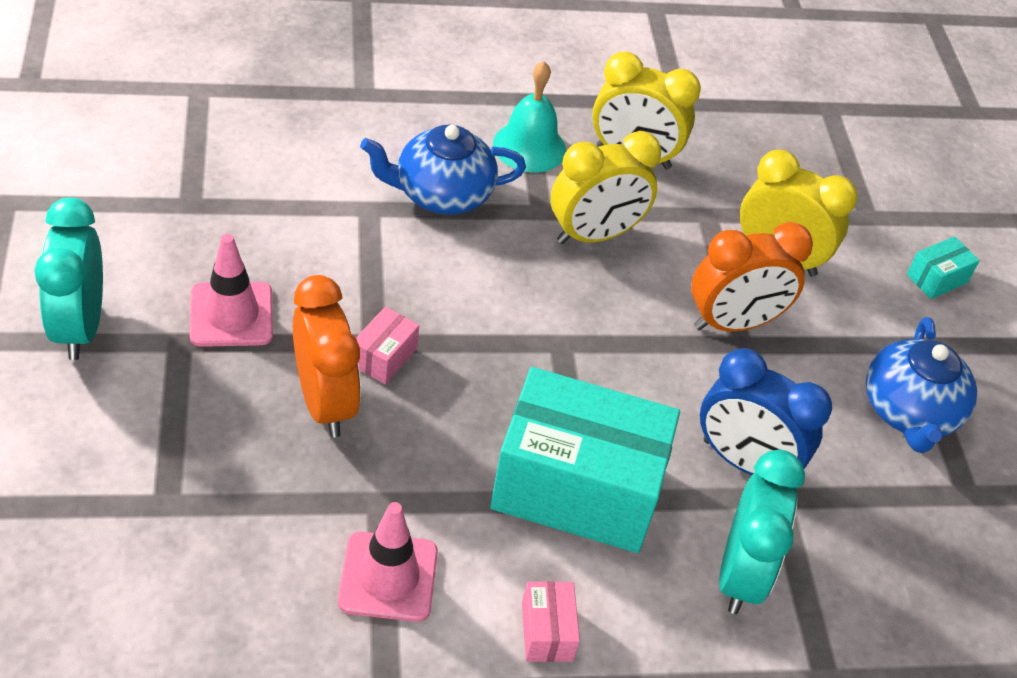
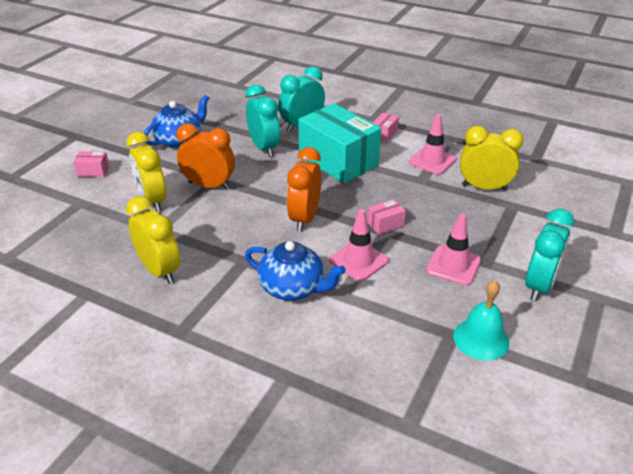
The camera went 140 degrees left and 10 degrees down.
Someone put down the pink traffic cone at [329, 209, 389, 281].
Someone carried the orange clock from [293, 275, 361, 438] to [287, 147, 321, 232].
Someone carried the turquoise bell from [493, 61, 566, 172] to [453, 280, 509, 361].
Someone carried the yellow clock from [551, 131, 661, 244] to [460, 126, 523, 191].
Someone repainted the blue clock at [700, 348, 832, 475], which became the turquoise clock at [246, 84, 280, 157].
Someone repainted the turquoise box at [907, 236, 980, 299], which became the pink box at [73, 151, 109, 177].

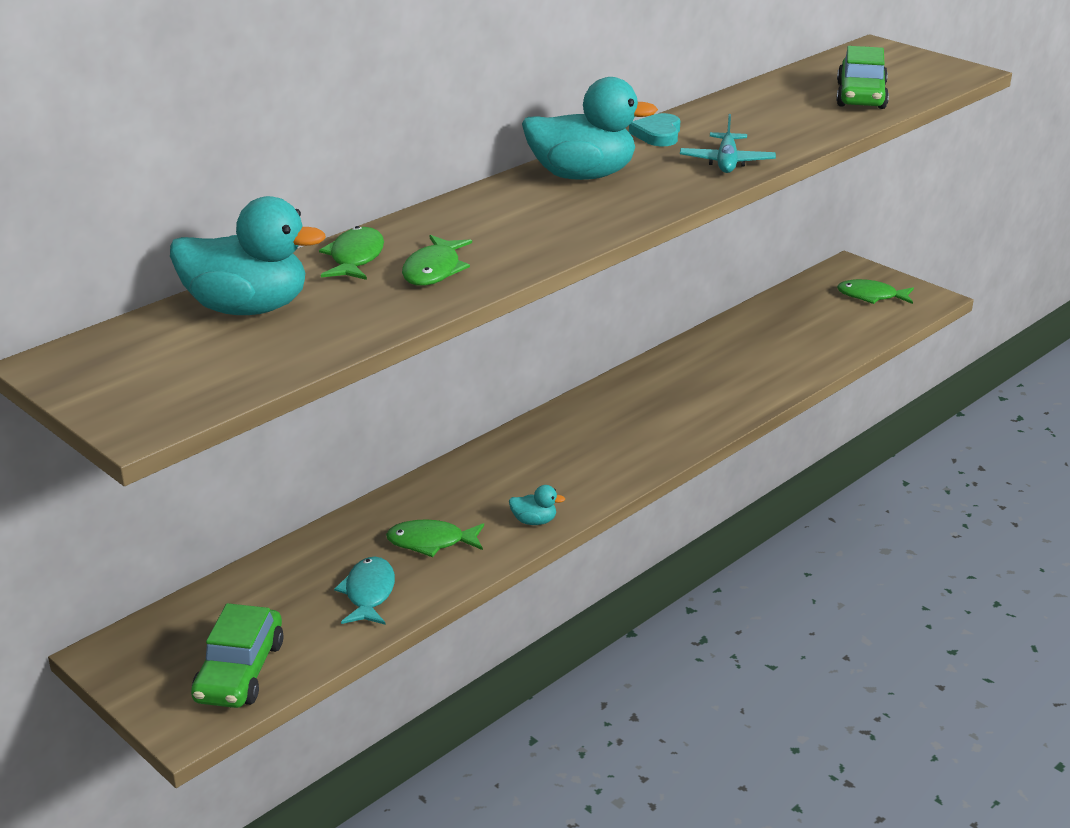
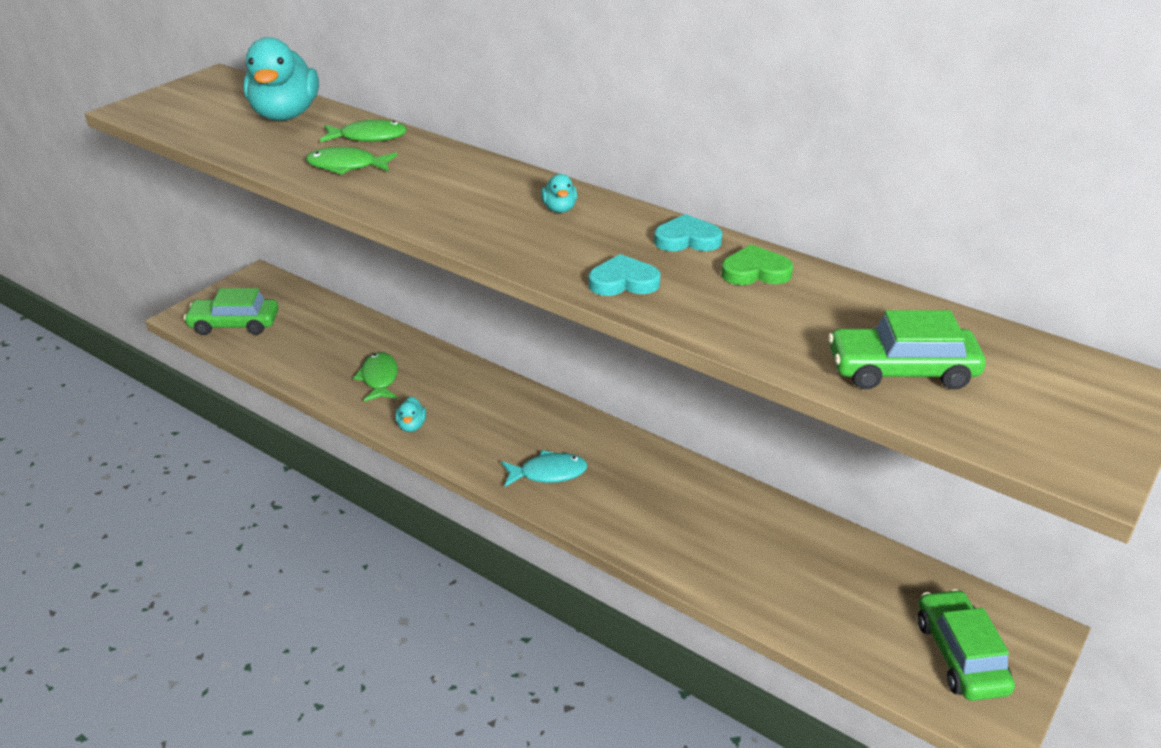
The camera went 80 degrees right and 5 degrees up.
Someone put down the green heart at [721, 245, 793, 285].
Someone carried the turquoise fish from [334, 557, 395, 624] to [501, 450, 588, 487].
Someone swapped the turquoise plane at [680, 114, 776, 173] for the turquoise heart at [588, 254, 660, 296].
Someone swapped the green fish at [837, 279, 914, 304] for the green car at [917, 589, 1015, 701].
Someone scaled the turquoise duck at [522, 77, 658, 180] by 0.43.

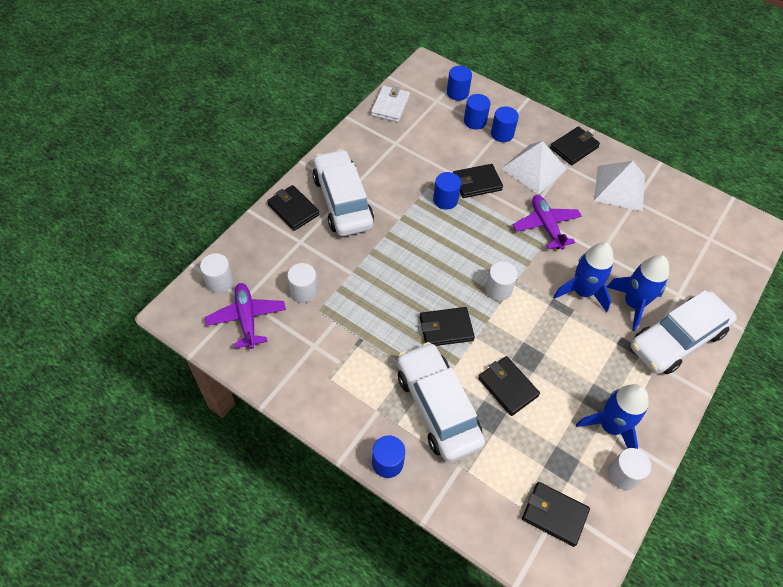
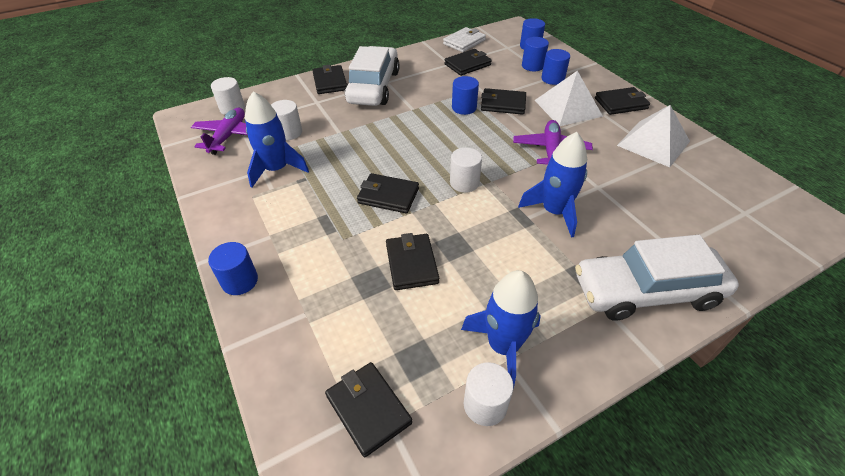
The camera went 30 degrees right and 10 degrees down.
Someone took away the white car at [397, 342, 485, 462].
Someone put down the black wallet at [444, 49, 492, 76].
Someone carried the blue rocket from [607, 255, 669, 331] to [245, 91, 309, 188].

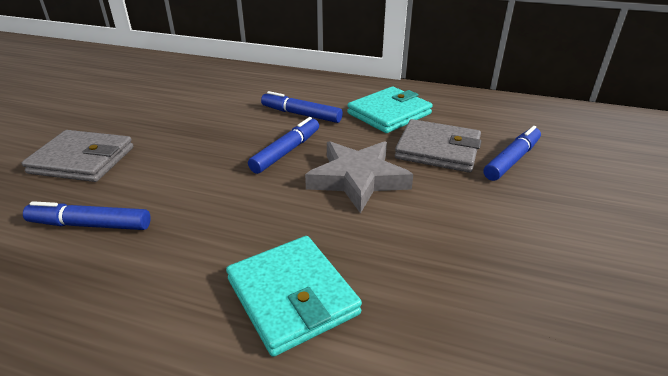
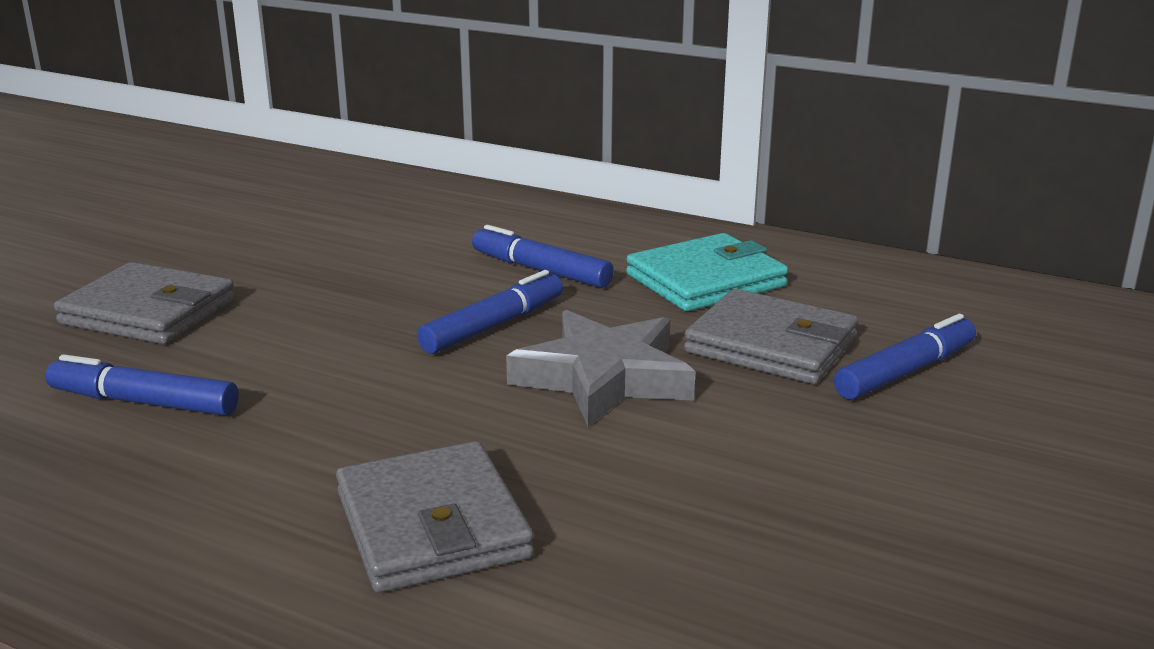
The camera went 10 degrees right and 10 degrees down.
Someone repainted the turquoise wallet at [226, 236, 362, 357], which became the grey wallet at [336, 441, 534, 593].

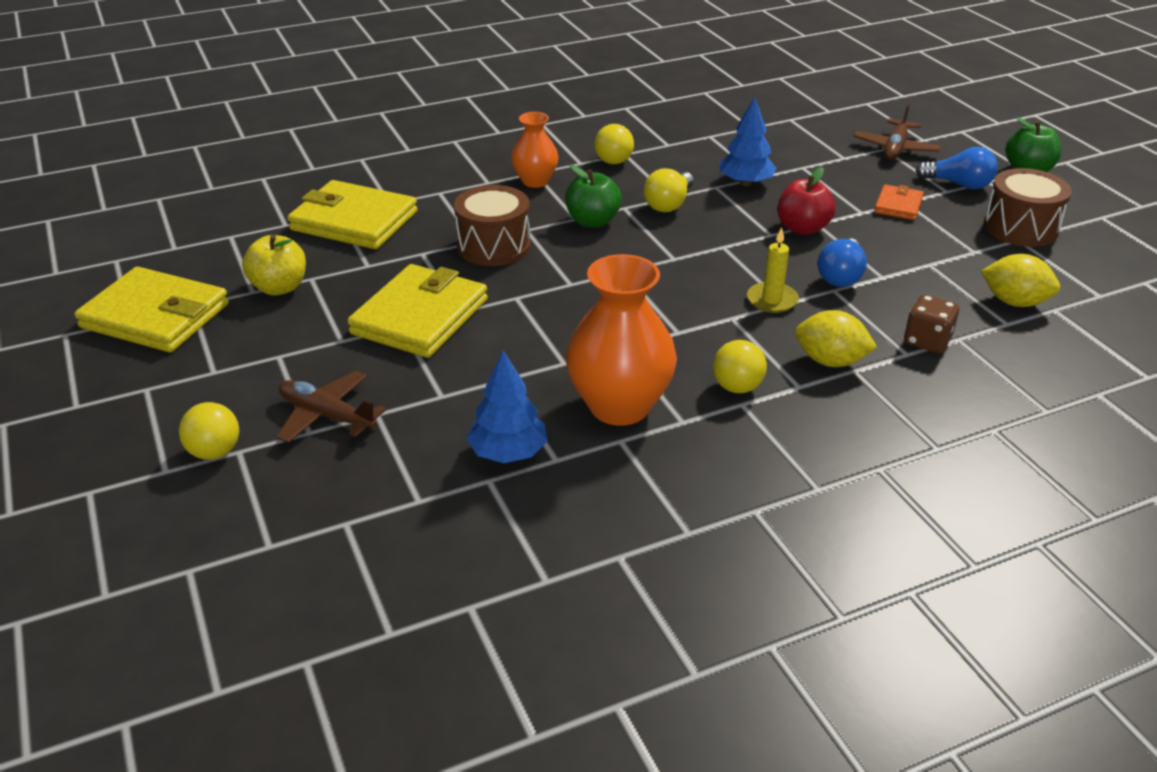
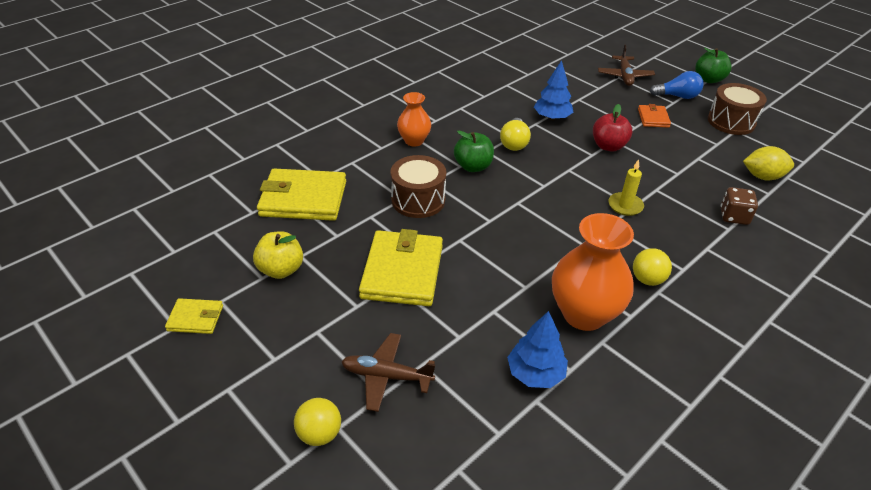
The camera went 20 degrees left and 5 degrees up.
Someone took away the yellow ball at [594, 124, 634, 164].
Someone took away the yellow lemon at [795, 310, 877, 367].
Someone took away the blue light bulb at [817, 238, 867, 287].
Someone scaled the yellow wallet at [74, 267, 229, 352] by 0.50.

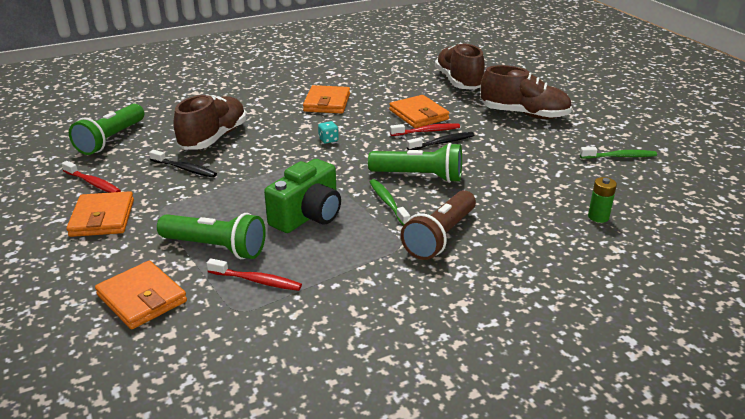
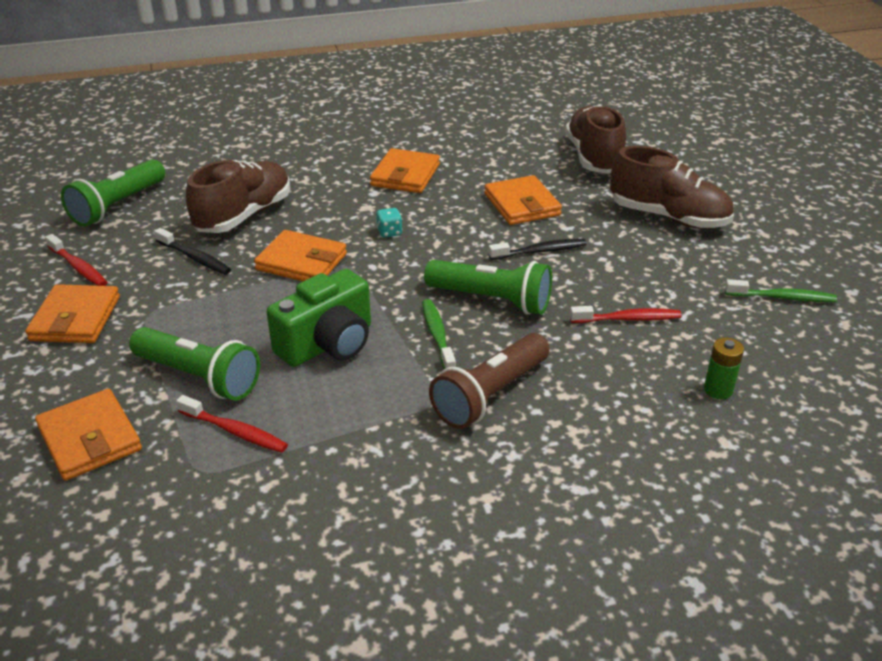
The camera went 10 degrees right and 5 degrees up.
Someone put down the orange wallet at [254, 230, 347, 281].
Someone carried the red toothbrush from [390, 123, 460, 136] to [570, 306, 682, 323].

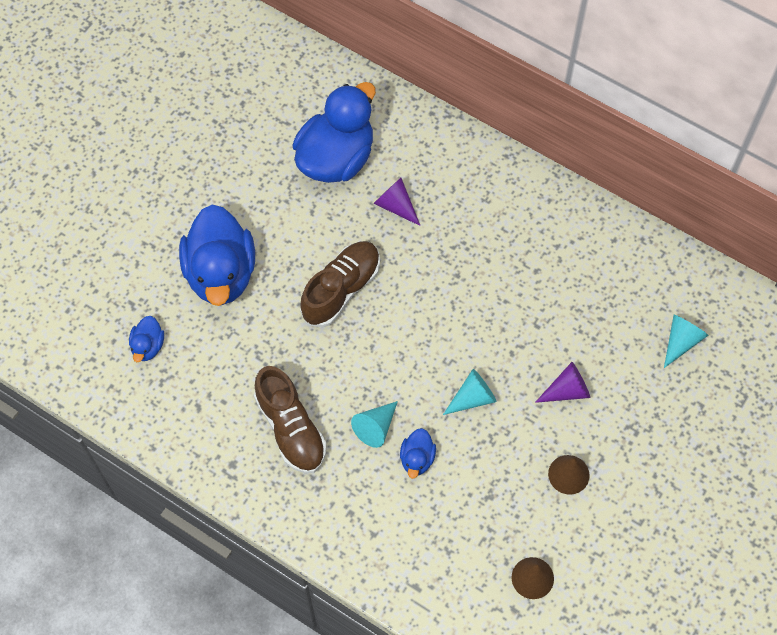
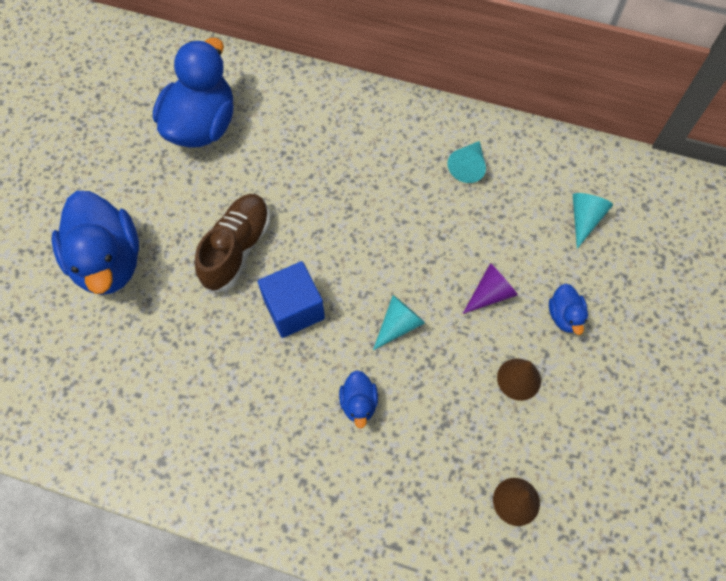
The camera went 15 degrees left and 0 degrees up.
Someone took away the brown shoe at [254, 366, 327, 473].
Someone took away the purple cone at [373, 178, 421, 226].
Someone put down the blue cube at [258, 261, 325, 338].
Someone carried the blue duck from [129, 316, 164, 362] to [549, 283, 588, 335].
Someone carried the turquoise cone from [351, 401, 398, 448] to [448, 141, 486, 183].

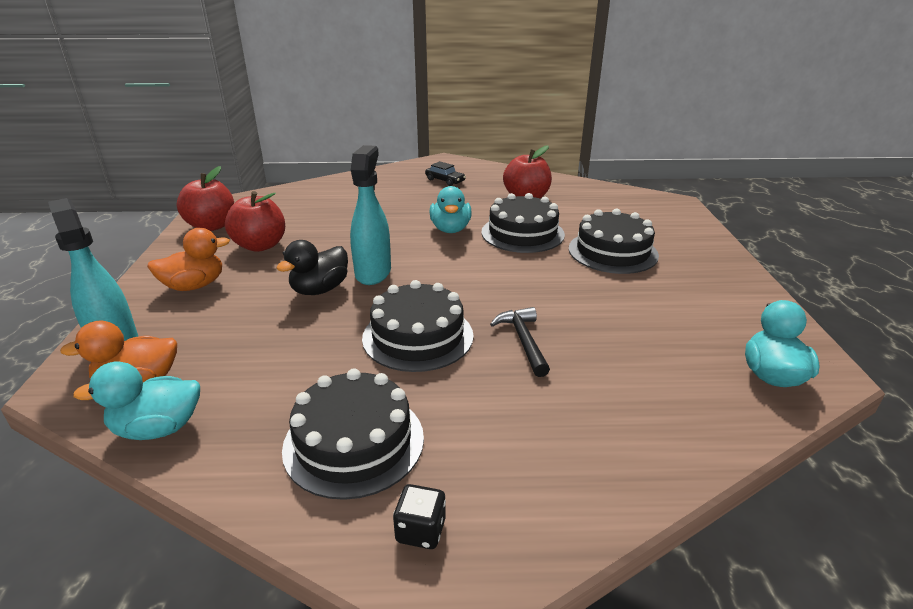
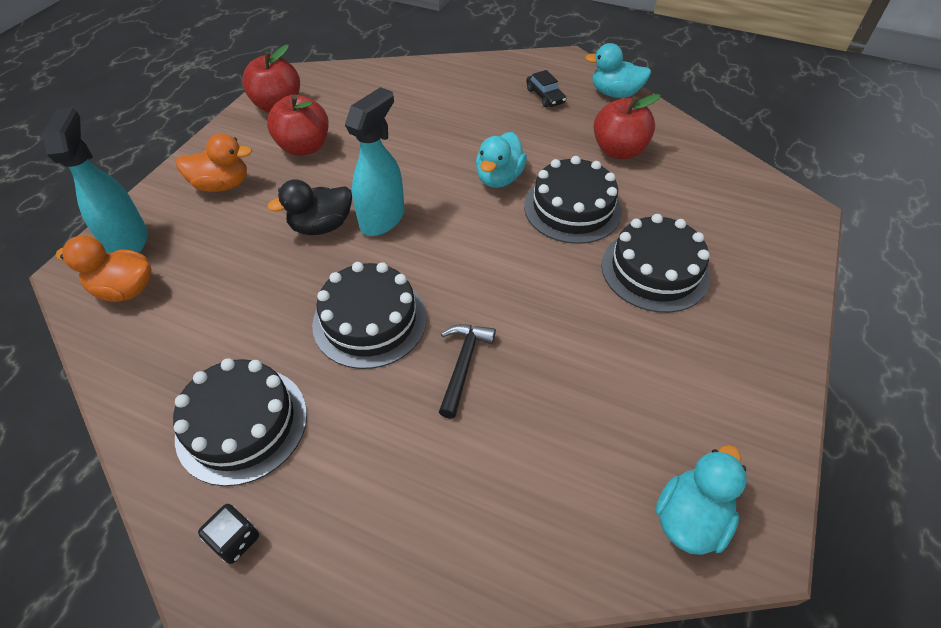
The camera went 25 degrees right and 20 degrees up.
Someone carried the turquoise duck from [73, 361, 200, 440] to [585, 43, 651, 98].

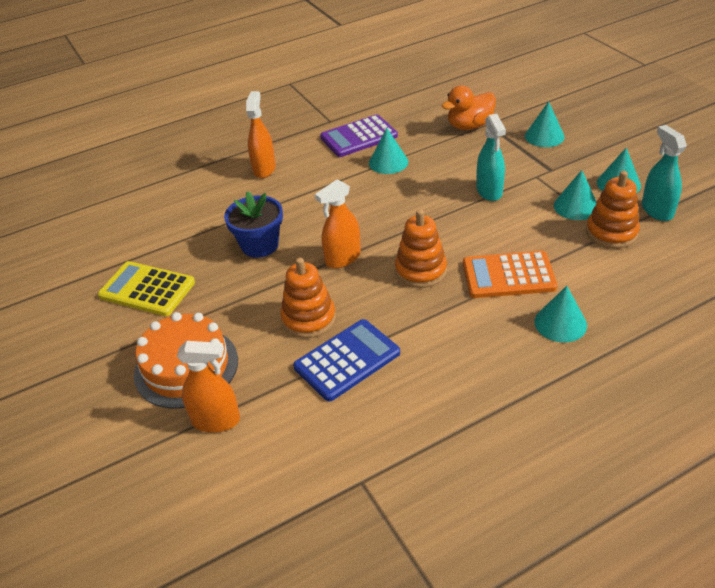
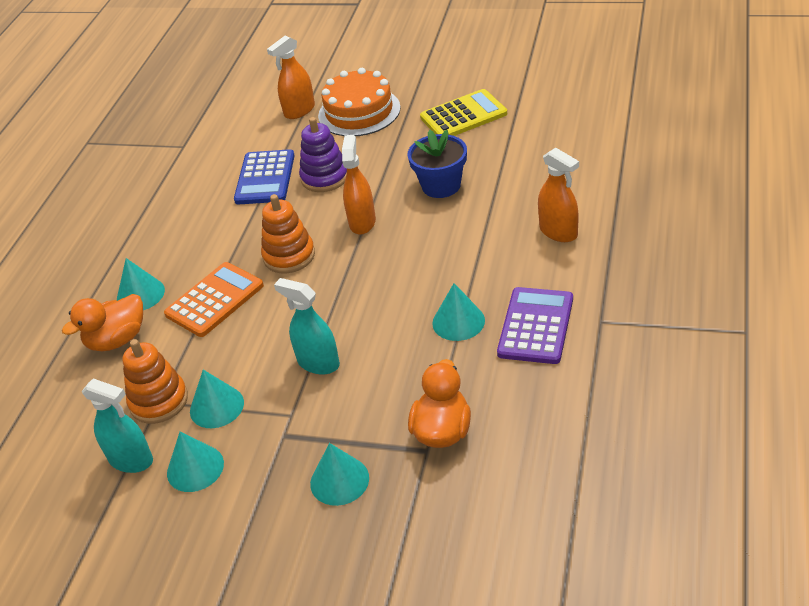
The camera went 135 degrees right and 0 degrees up.
Someone put down the orange duck at [62, 294, 143, 351].
Someone repainted the orange stacking toy at [280, 258, 336, 338], which became the purple stacking toy at [299, 117, 347, 192].

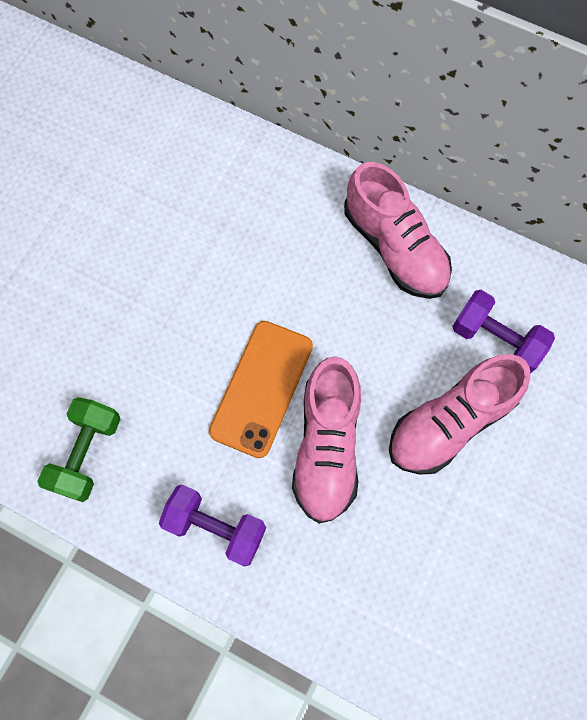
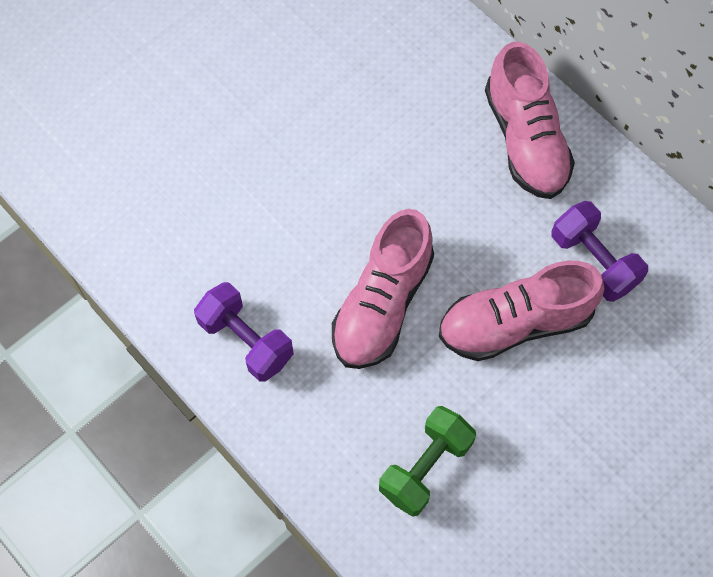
The camera went 20 degrees right and 5 degrees down.
Someone took away the orange phone at [209, 321, 313, 458].
Someone carried the green dumbbell from [37, 397, 121, 502] to [379, 406, 476, 517].

